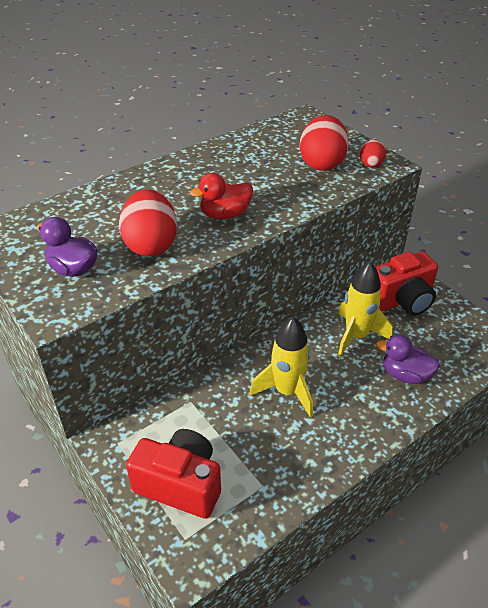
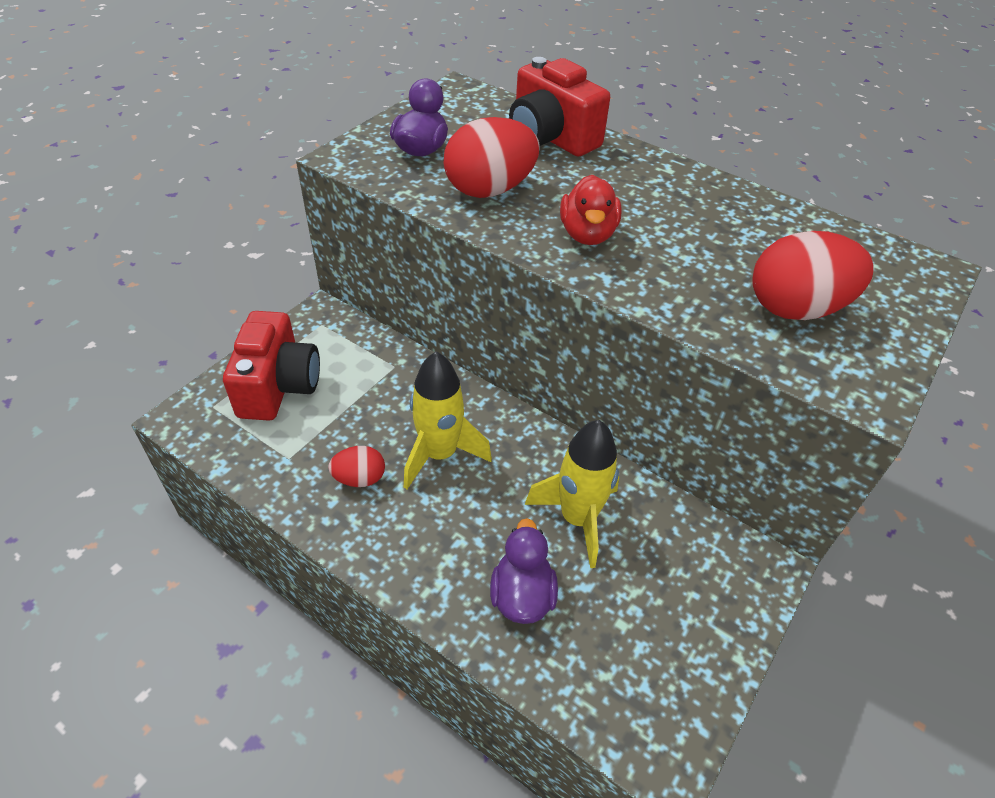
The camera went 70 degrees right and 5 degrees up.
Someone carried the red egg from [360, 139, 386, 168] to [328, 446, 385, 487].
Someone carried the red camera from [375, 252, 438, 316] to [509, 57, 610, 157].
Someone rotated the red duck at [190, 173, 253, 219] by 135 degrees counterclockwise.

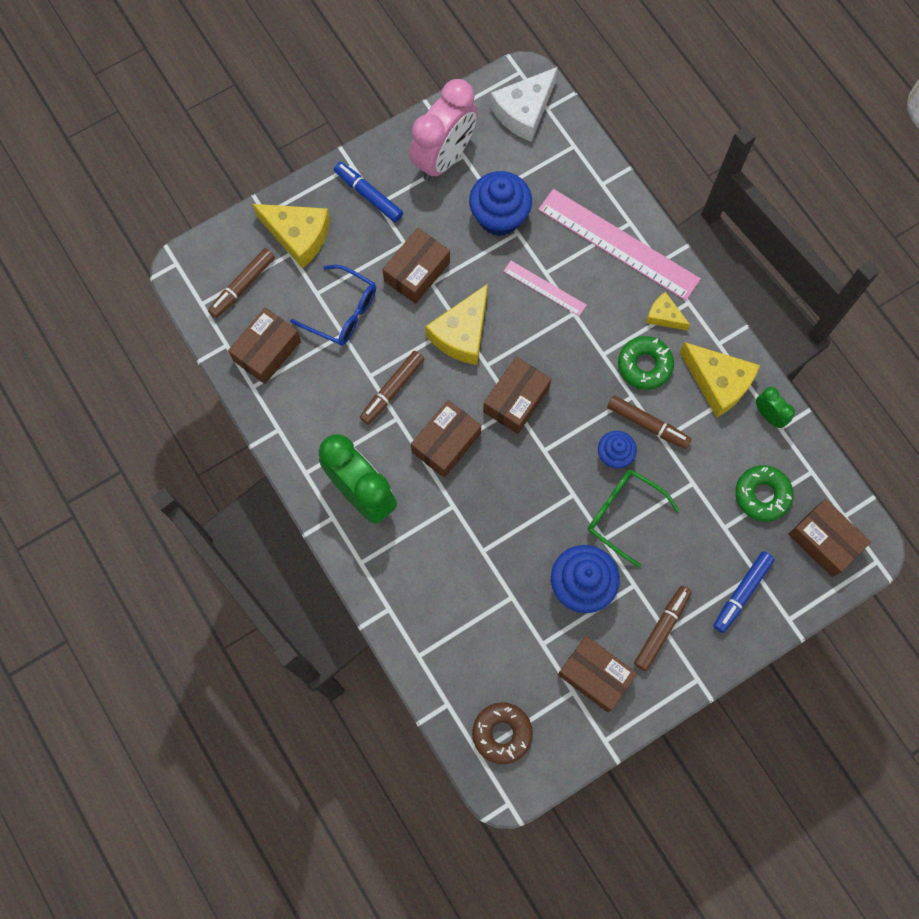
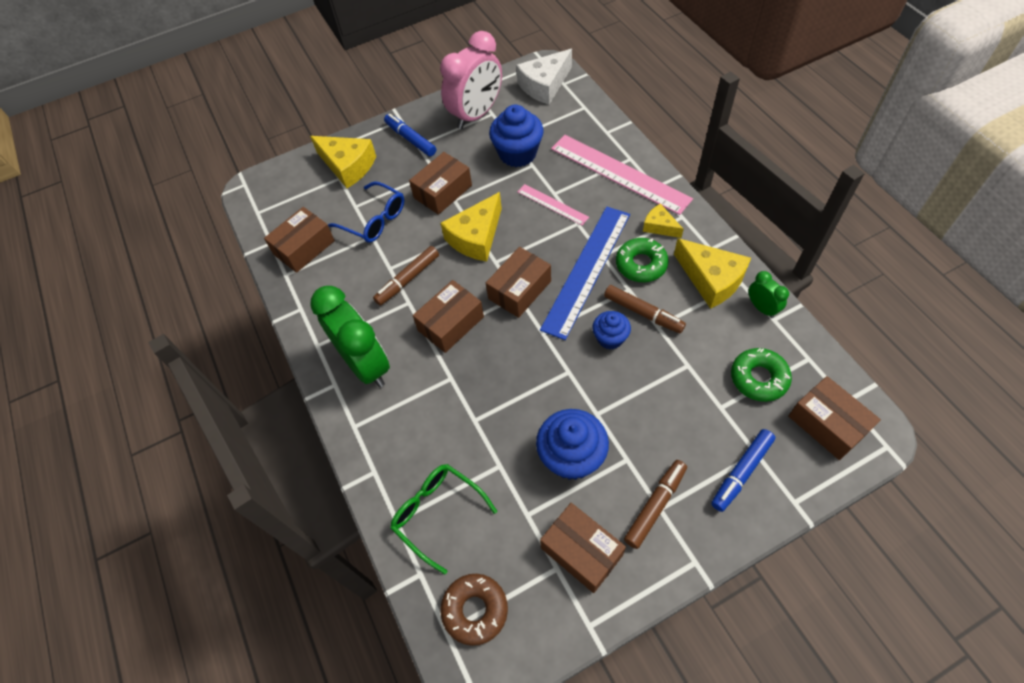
The camera went 10 degrees right and 15 degrees down.
Someone took away the brown marker at [208, 248, 275, 318].
Someone put down the blue ruler at [540, 207, 630, 340].
Someone carried the green glasses from [588, 469, 679, 568] to [390, 464, 497, 575].

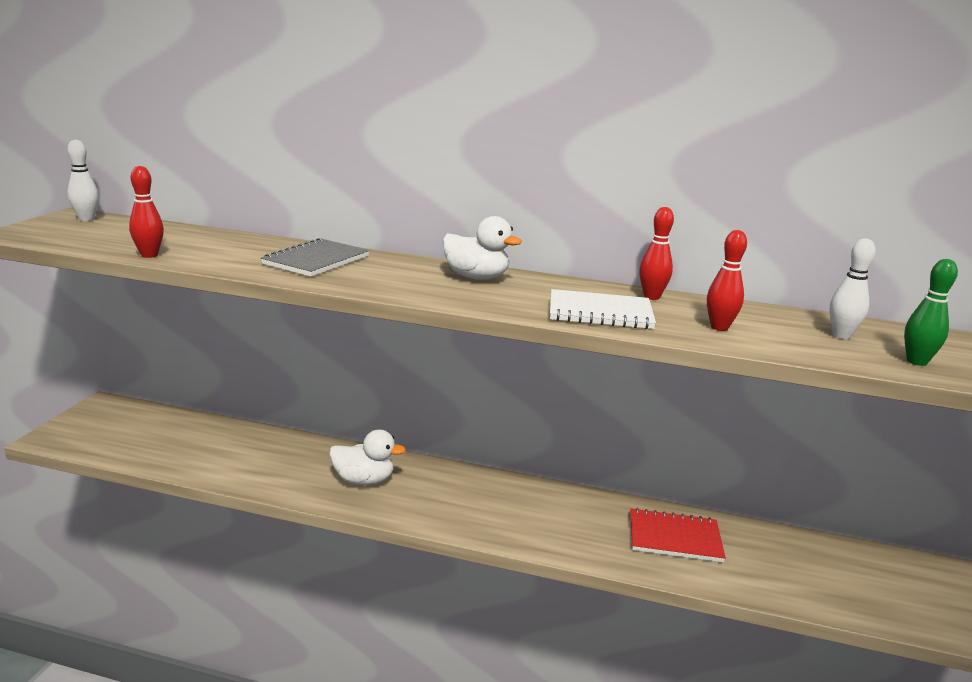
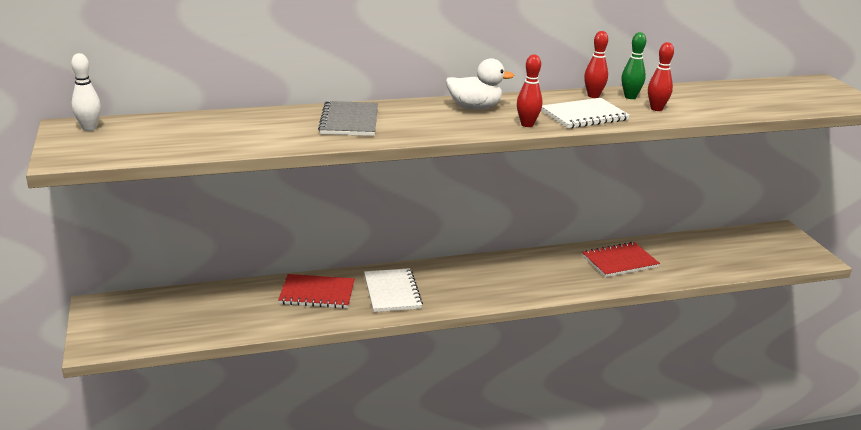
The camera went 30 degrees left and 5 degrees up.
Someone took away the white bowling pin at [829, 239, 876, 339].
Someone put down the red notebook at [278, 274, 355, 308].
Someone carried the red bowling pin from [129, 166, 164, 258] to [517, 54, 542, 127].
Someone carried the green bowling pin from [904, 259, 958, 366] to [622, 32, 646, 99].
Someone swapped the white duck at [329, 429, 406, 485] for the white notebook at [364, 268, 423, 312].

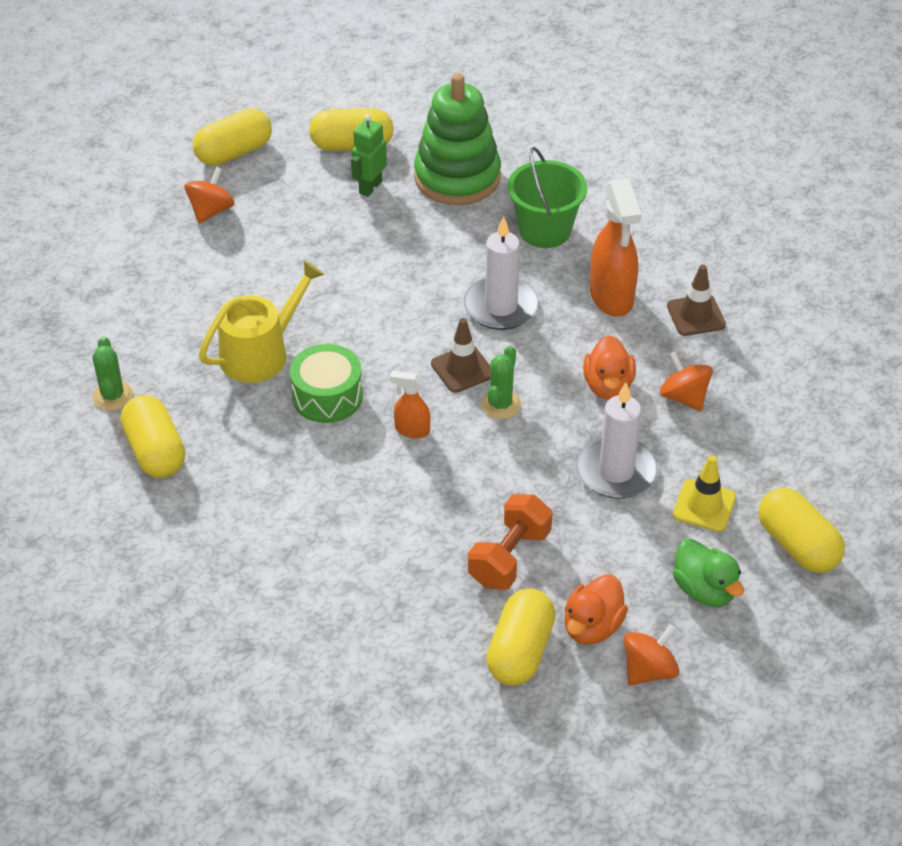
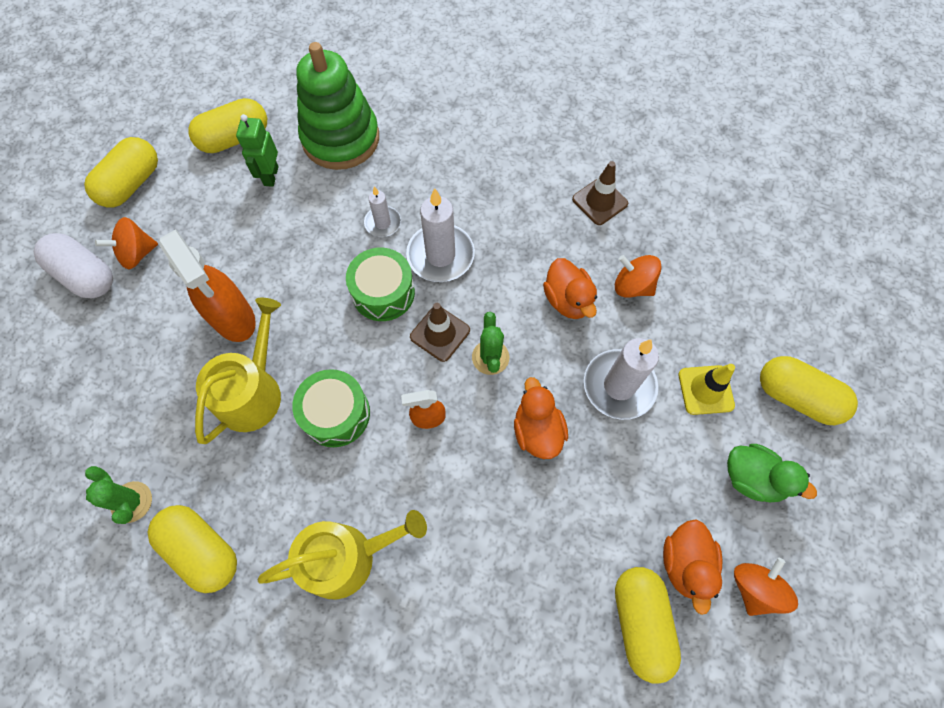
The camera went 25 degrees left and 20 degrees up.
Someone took away the orange dumbbell at [468, 494, 553, 590].
Someone took away the green bucket at [508, 147, 587, 248].
Someone put down the white capsule at [34, 233, 113, 298].
Someone put down the yellow watering can at [257, 510, 427, 599].
Someone put down the green drum at [346, 248, 415, 321].
Someone put down the white candle at [364, 186, 401, 237].
Someone put down the orange duck at [514, 377, 568, 459].
Someone carried the orange spray bottle from [590, 178, 642, 317] to [159, 229, 256, 342].
Someone rotated the orange spinning top at [184, 167, 235, 224] by 120 degrees counterclockwise.

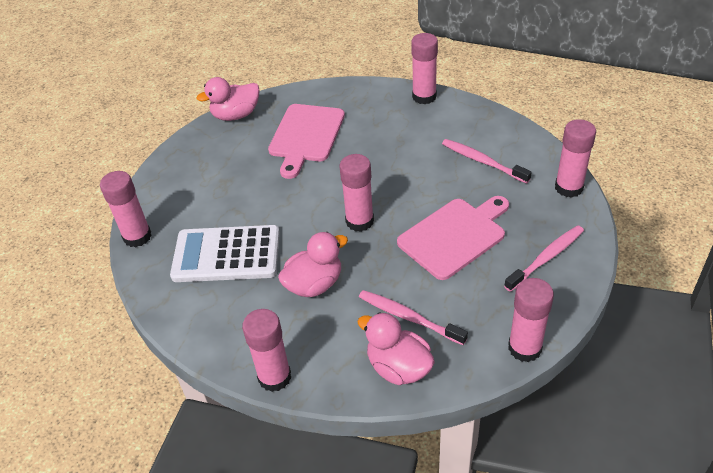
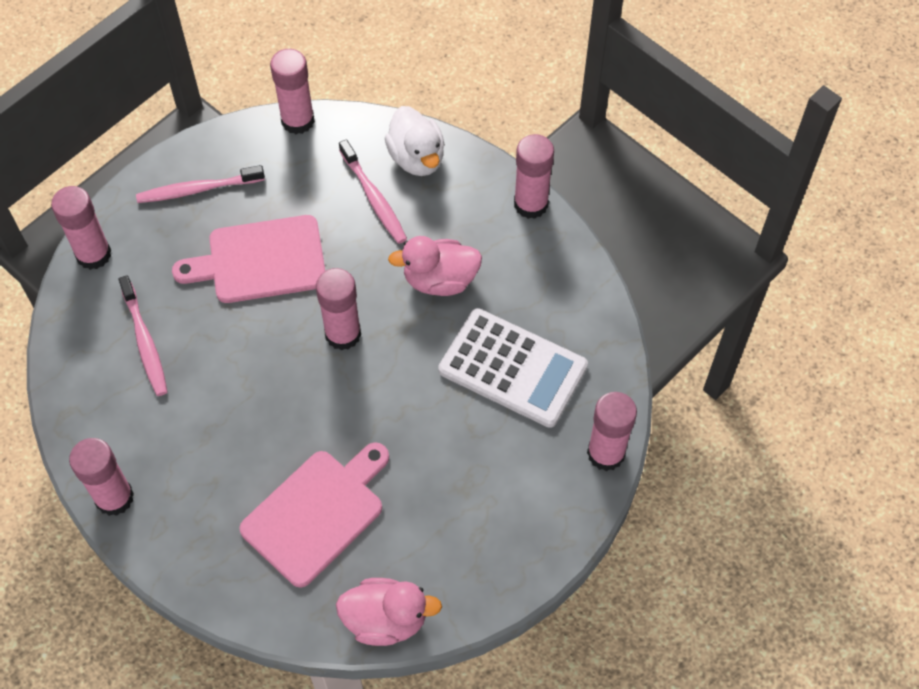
The camera went 155 degrees left and 15 degrees up.
Someone repainted the pink duck at [357, 312, 435, 385], which became the white duck at [385, 106, 445, 176].

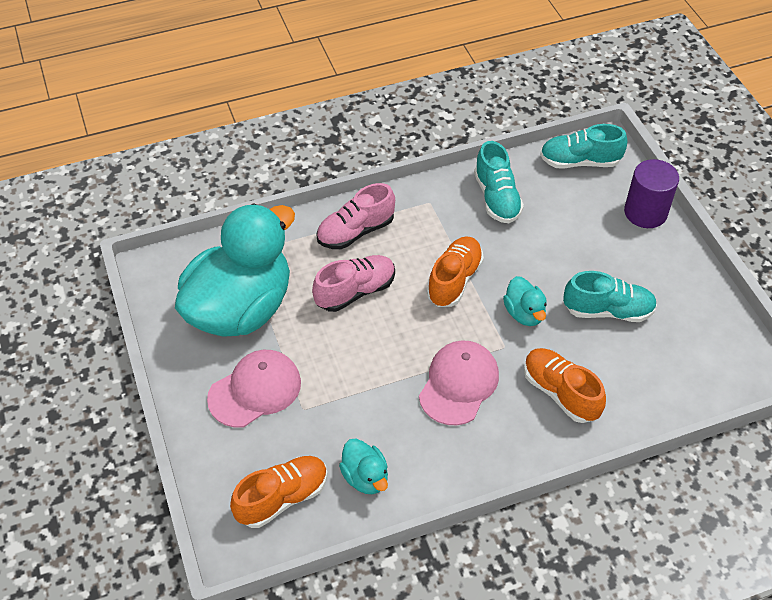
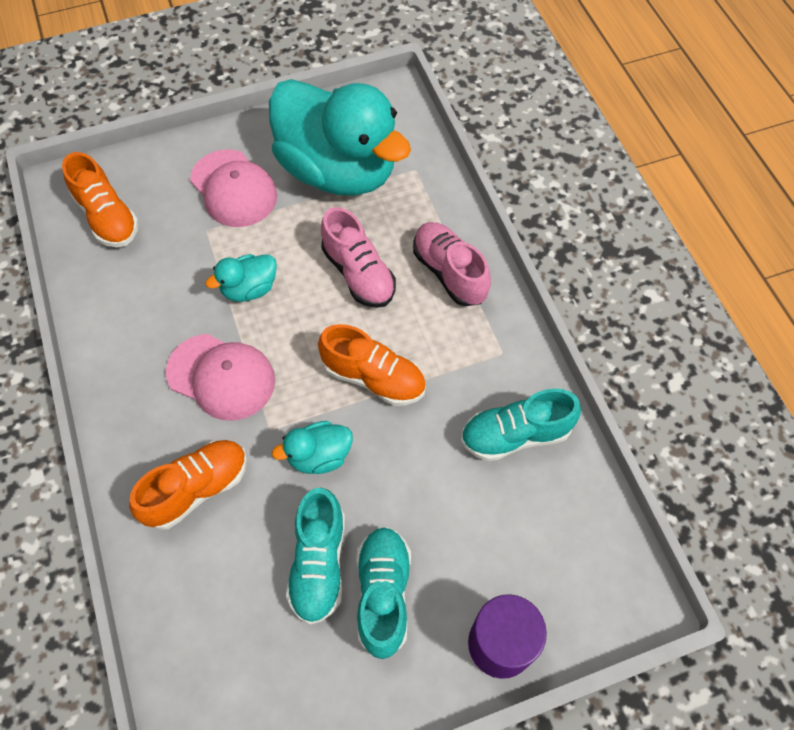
The camera went 90 degrees right and 10 degrees up.
Someone carried the turquoise duck from [339, 439, 388, 494] to [205, 254, 277, 302].
Someone carried the turquoise shoe from [540, 124, 627, 169] to [356, 527, 411, 659].

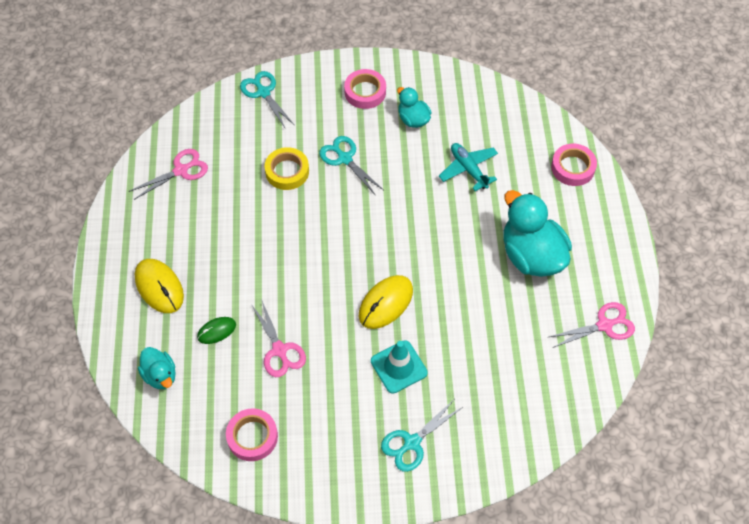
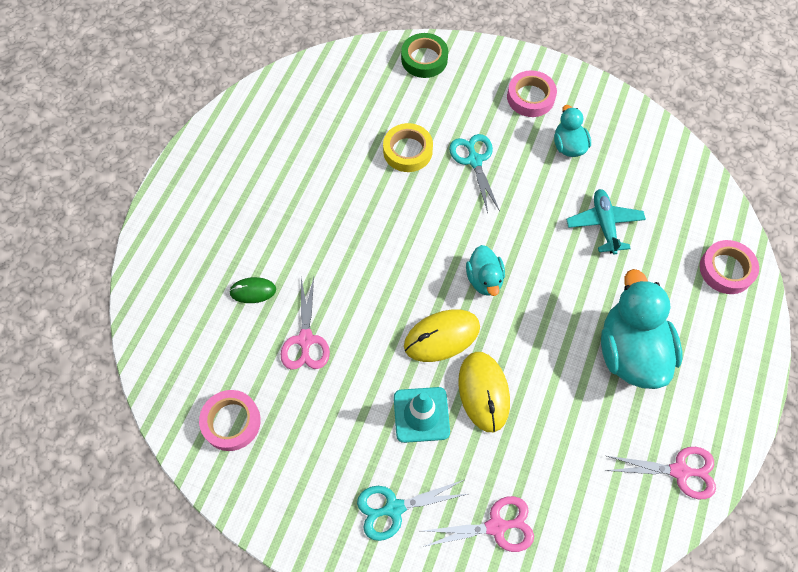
The camera went 25 degrees right and 5 degrees up.
Someone carried the pink scissors from [129, 149, 208, 200] to [423, 496, 534, 552].
Someone carried the yellow mouse from [135, 259, 184, 313] to [458, 352, 510, 432].
Someone carried the turquoise duck from [138, 347, 176, 389] to [466, 245, 505, 296].
Someone swapped the turquoise scissors at [240, 71, 294, 128] for the green tape at [401, 33, 448, 78].

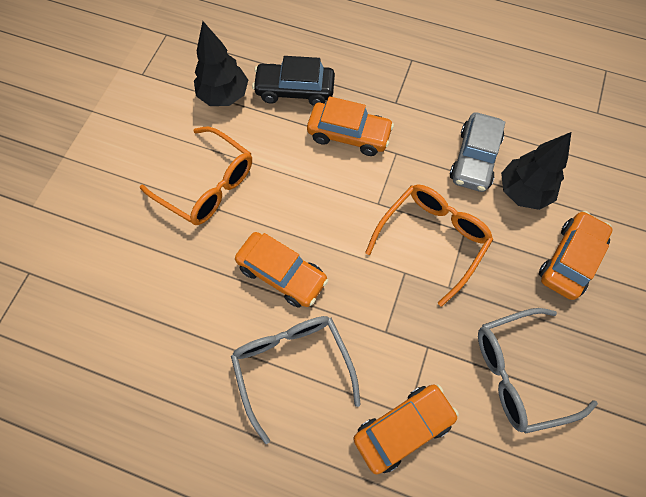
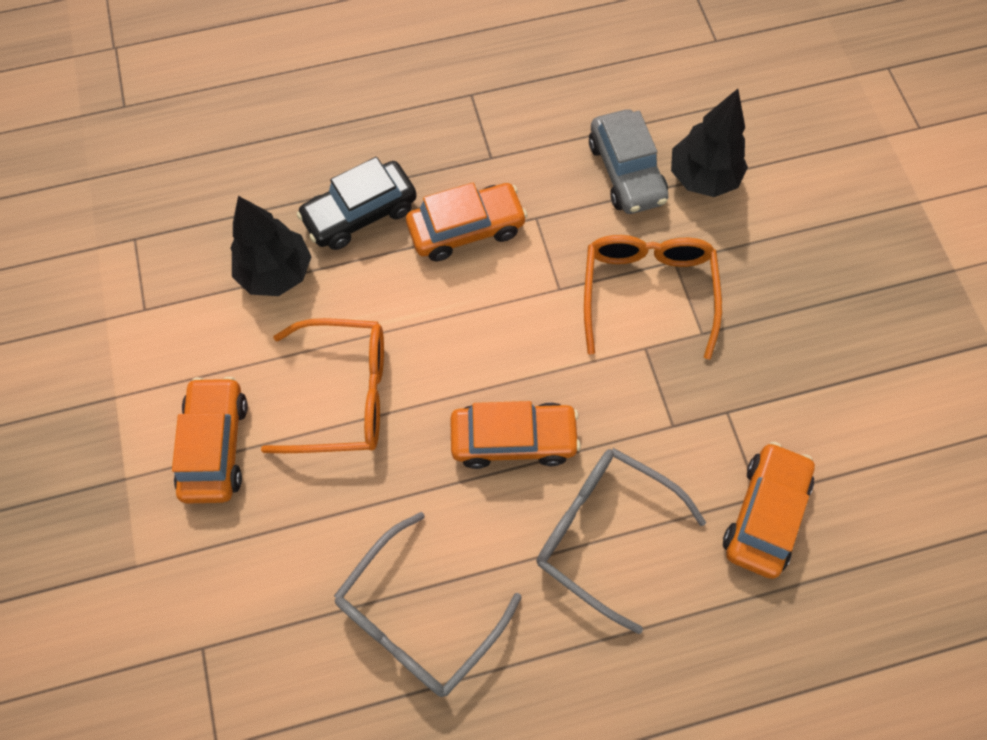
The camera went 35 degrees left and 0 degrees up.
Someone carried the grey glasses from [478, 308, 598, 434] to [334, 512, 521, 697].
Someone carried the orange car from [539, 211, 613, 300] to [172, 376, 248, 504].

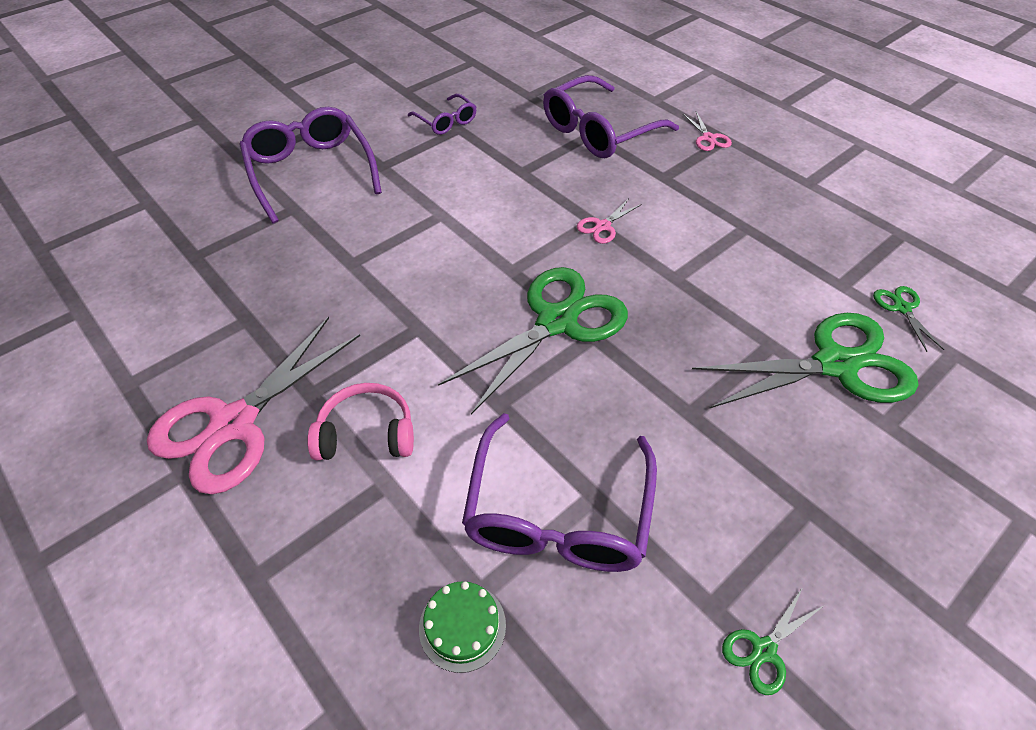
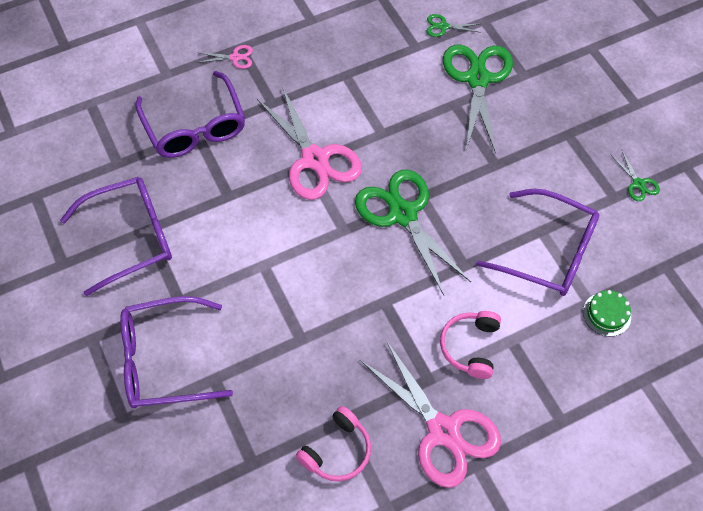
The camera went 75 degrees left and 10 degrees up.
Someone put down the pink headphones at [296, 406, 371, 481].
Someone scaled the purple glasses at [408, 94, 476, 135] by 1.92.
Someone scaled the pink scissors at [577, 198, 642, 244] by 2.33.

